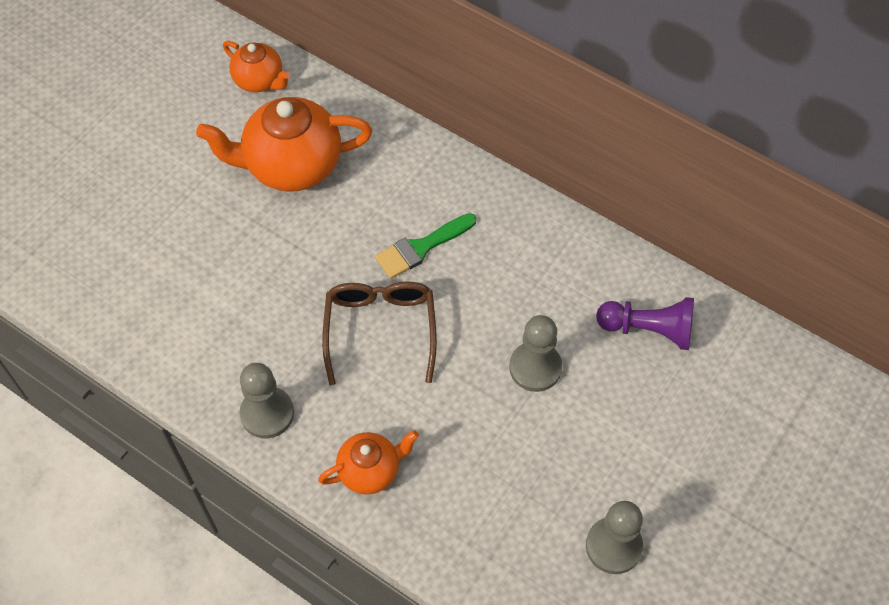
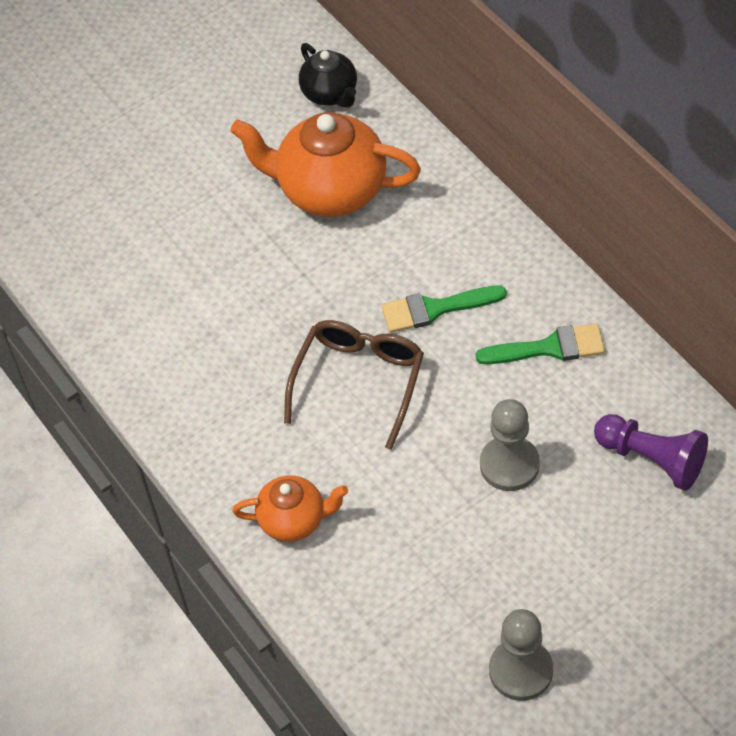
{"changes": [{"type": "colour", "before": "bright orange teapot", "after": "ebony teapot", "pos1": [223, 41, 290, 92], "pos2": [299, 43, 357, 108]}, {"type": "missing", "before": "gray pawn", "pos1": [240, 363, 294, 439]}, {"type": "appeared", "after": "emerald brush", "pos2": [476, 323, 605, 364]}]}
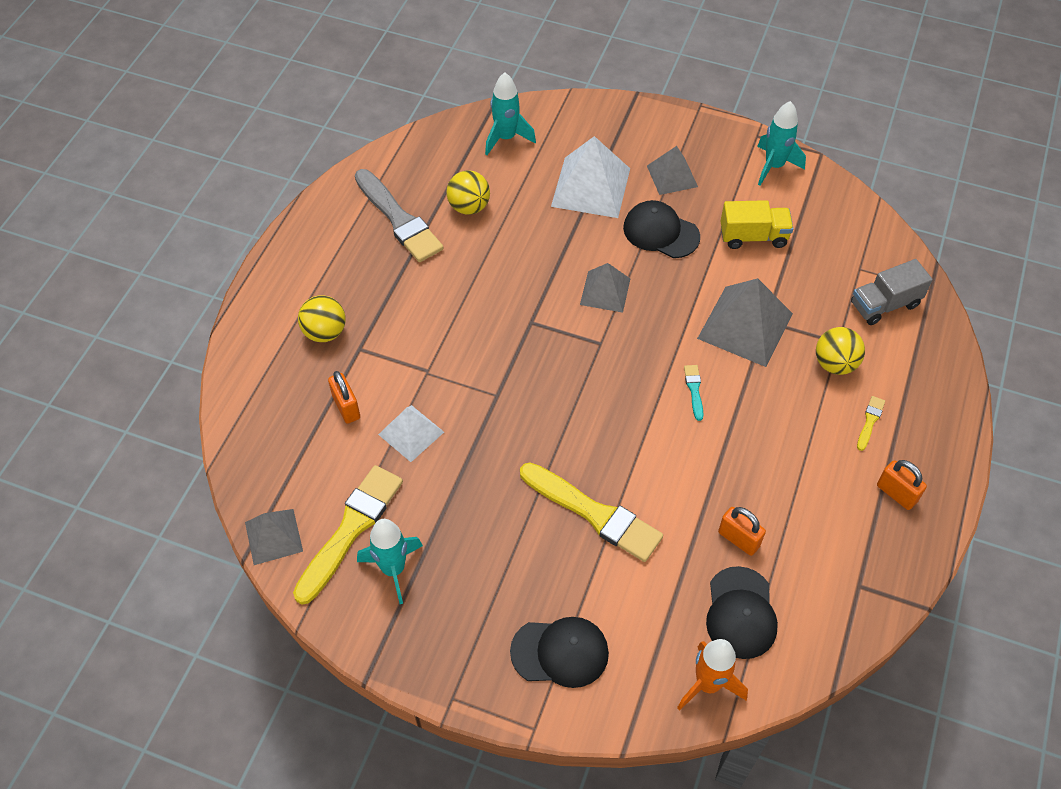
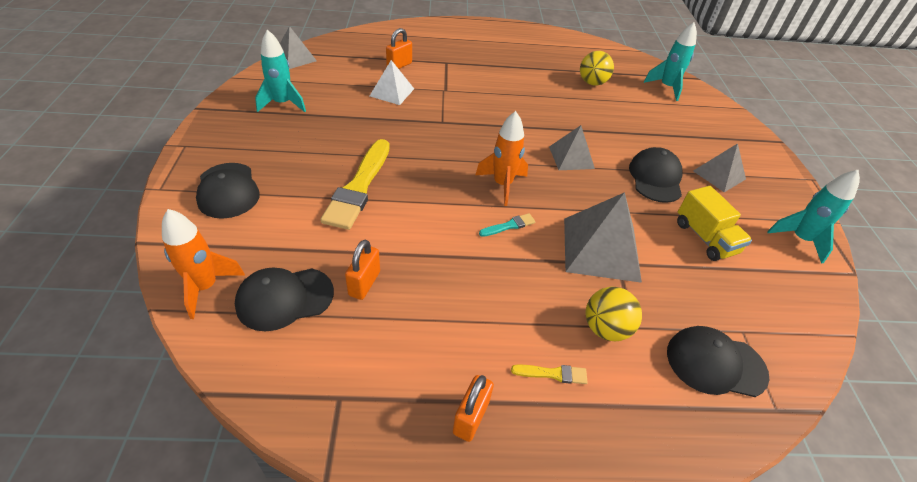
{"changes": [{"type": "missing", "before": "snow-white pyramid", "pos1": [551, 136, 630, 218]}, {"type": "missing", "before": "gray brush", "pos1": [355, 169, 444, 262]}, {"type": "exchanged", "before": "gray lorry", "after": "ebony peaked cap", "pos1": [851, 259, 933, 325], "pos2": [667, 326, 769, 397]}, {"type": "missing", "before": "yellow play ball", "pos1": [298, 295, 346, 342]}, {"type": "missing", "before": "yellow brush", "pos1": [293, 465, 403, 604]}, {"type": "appeared", "after": "bright orange rocket", "pos2": [475, 111, 528, 206]}]}
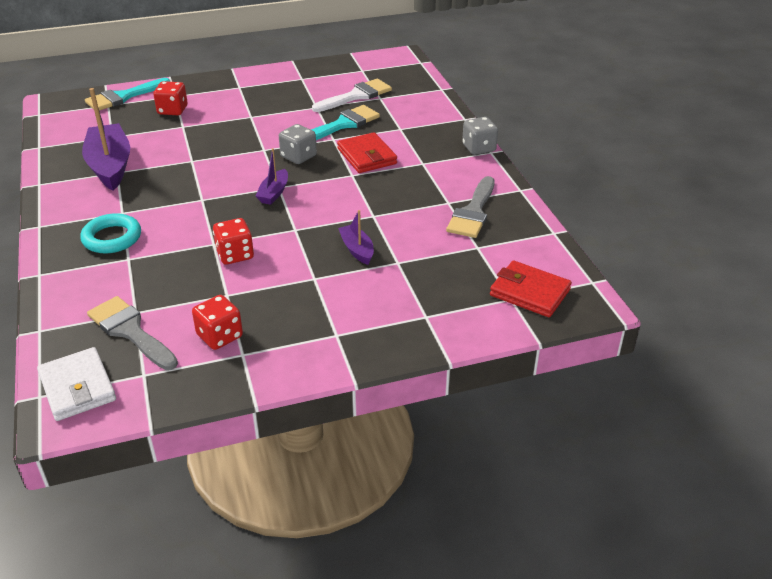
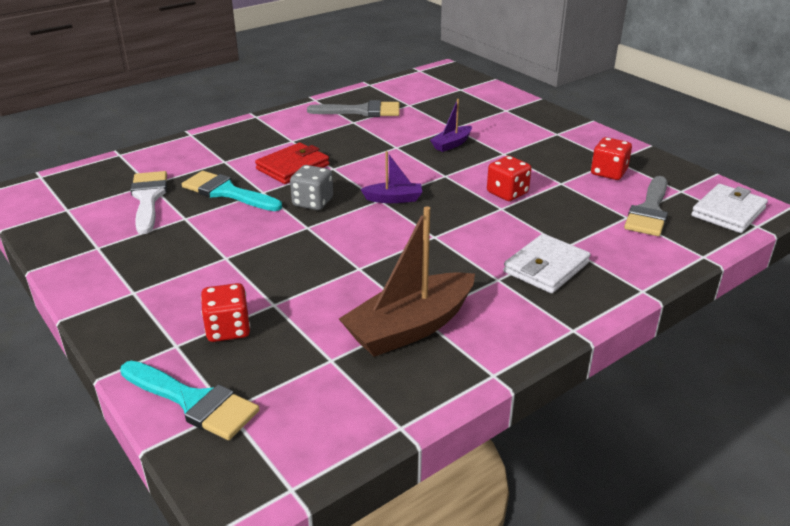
{"changes": [{"type": "spun", "before": "snow-white brush", "pos1": [312, 79, 392, 112], "pos2": [130, 171, 167, 234], "turn": 45}, {"type": "colour", "before": "purple boat", "after": "brown boat", "pos1": [82, 88, 130, 191], "pos2": [339, 206, 475, 357]}, {"type": "missing", "before": "gray dice", "pos1": [462, 117, 498, 155]}, {"type": "exchanged", "before": "turquoise torus", "after": "snow-white wallet", "pos1": [80, 213, 141, 254], "pos2": [503, 234, 590, 293]}, {"type": "missing", "before": "scarlet wallet", "pos1": [490, 261, 572, 317]}]}
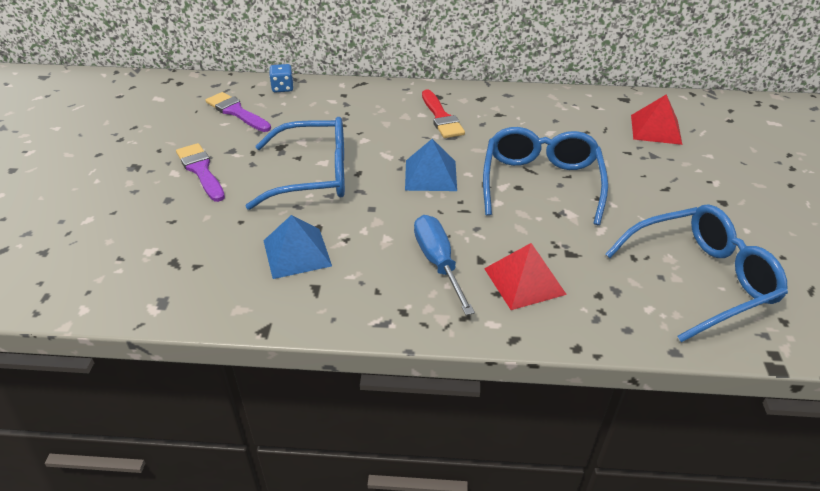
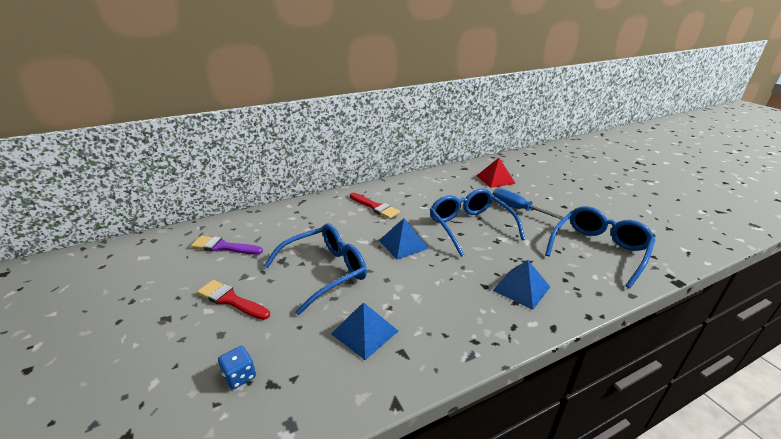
{"changes": [{"type": "relocated", "before": "cobalt dice", "pos1": [269, 64, 294, 93], "pos2": [218, 346, 256, 390]}, {"type": "colour", "before": "purple brush", "after": "scarlet brush", "pos1": [176, 143, 225, 202], "pos2": [197, 280, 270, 320]}, {"type": "relocated", "before": "cobalt hand screwdriver", "pos1": [414, 215, 475, 315], "pos2": [492, 188, 564, 220]}, {"type": "colour", "before": "scarlet pyramid", "after": "cobalt pyramid", "pos1": [484, 243, 567, 310], "pos2": [492, 260, 550, 310]}]}
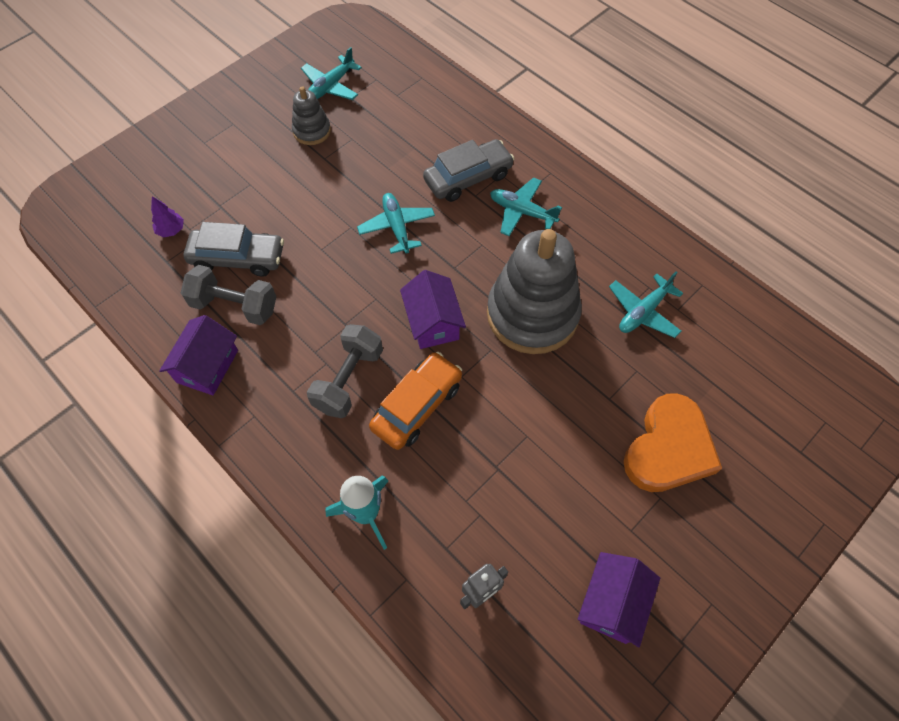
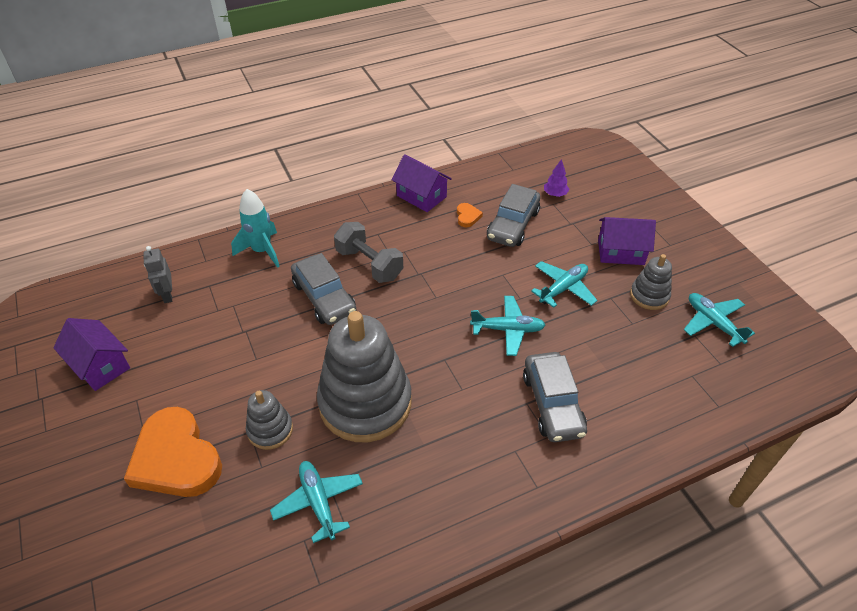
{"changes": [{"type": "relocated", "before": "turquoise aeroplane", "pos1": [490, 177, 562, 236], "pos2": [531, 261, 597, 308]}, {"type": "exchanged", "before": "gray free weight", "after": "bright orange heart shape", "pos1": [181, 265, 277, 325], "pos2": [457, 203, 483, 227]}, {"type": "relocated", "before": "purple toy house", "pos1": [400, 270, 466, 349], "pos2": [598, 217, 656, 265]}, {"type": "colour", "before": "bright orange automobile", "after": "gray automobile", "pos1": [369, 352, 462, 450], "pos2": [291, 253, 356, 325]}, {"type": "appeared", "after": "gray ring stacker", "pos2": [246, 390, 293, 450]}]}
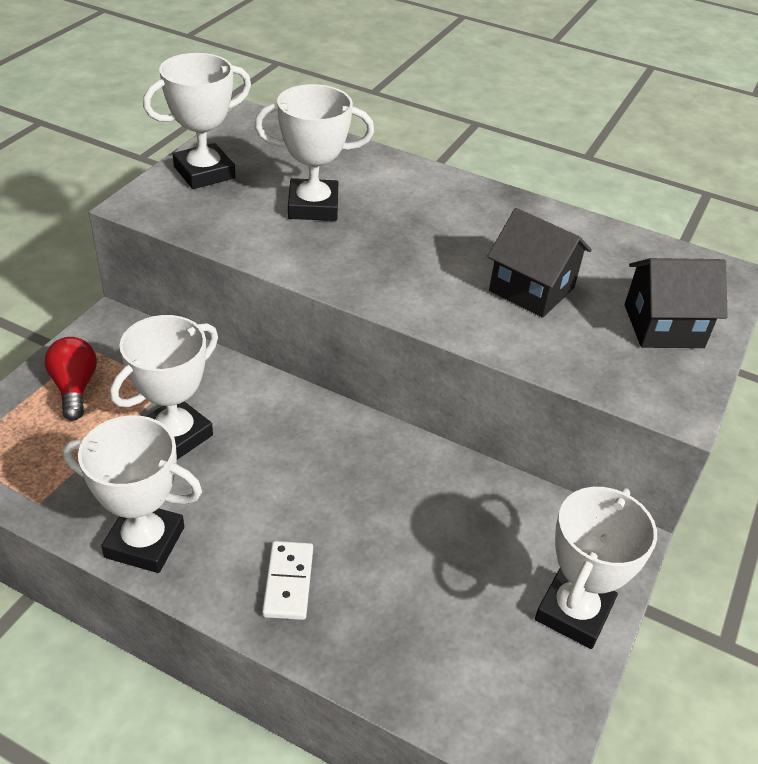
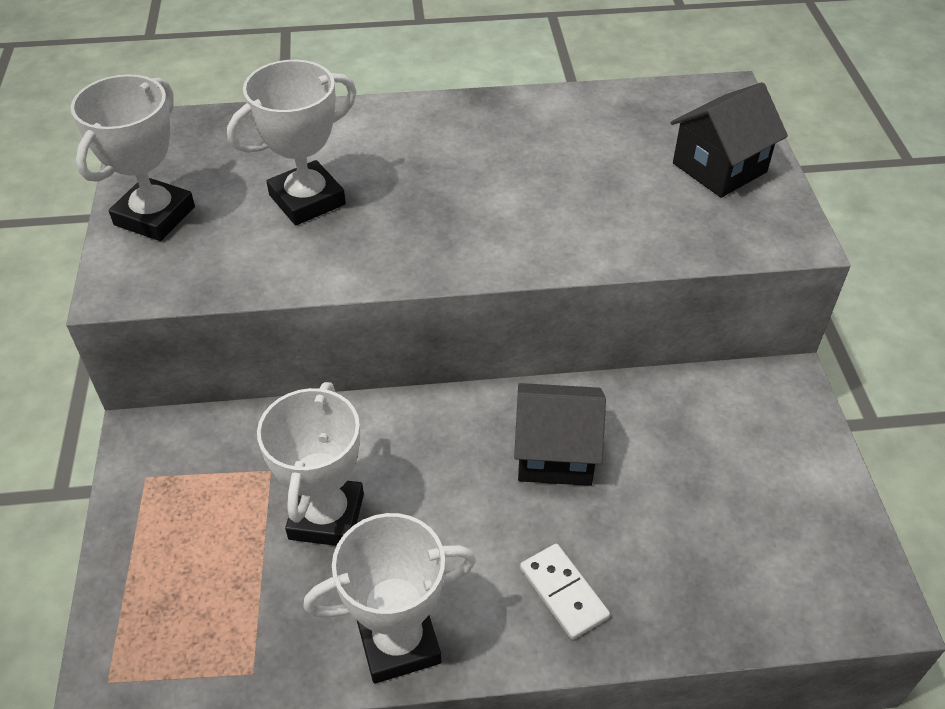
{"changes": [{"type": "relocated", "before": "ebony toy house", "pos1": [487, 208, 592, 318], "pos2": [514, 383, 606, 486]}, {"type": "missing", "before": "scarlet lightbulb", "pos1": [45, 337, 97, 421]}, {"type": "missing", "before": "snow-white award cup", "pos1": [535, 487, 657, 649]}]}
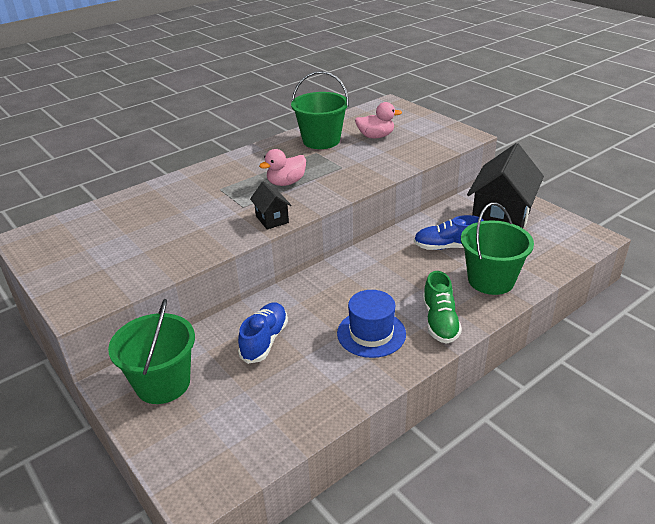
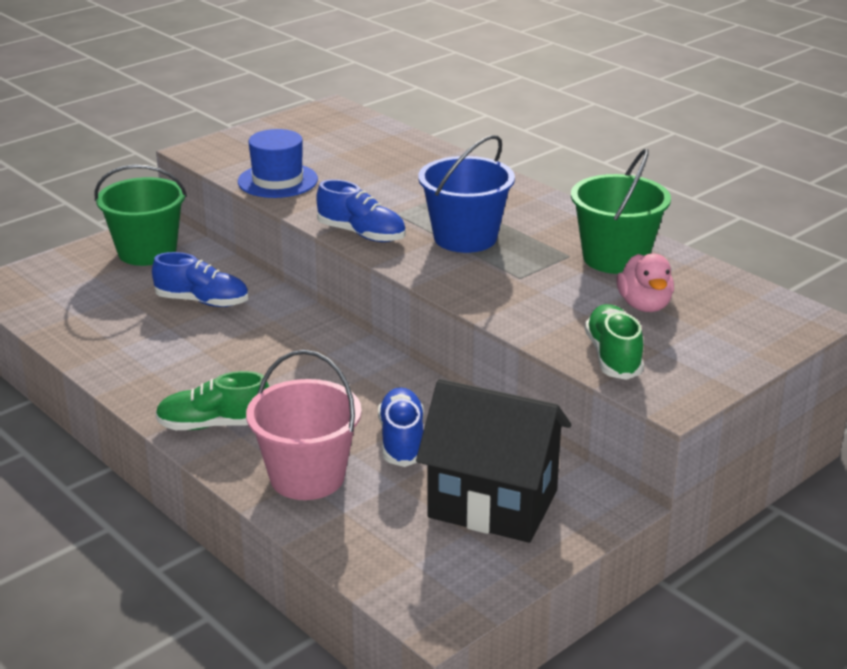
{"changes": [{"type": "exchanged", "before": "rose-pink rubber duck", "after": "cobalt sand bucket", "pos1": [259, 149, 306, 186], "pos2": [418, 135, 515, 253]}, {"type": "exchanged", "before": "ebony toy house", "after": "cobalt shoe", "pos1": [250, 181, 291, 229], "pos2": [316, 179, 406, 242]}, {"type": "colour", "before": "emerald sand bucket", "after": "rose-pink sand bucket", "pos1": [461, 203, 534, 295], "pos2": [246, 350, 362, 500]}, {"type": "relocated", "before": "cobalt top hat", "pos1": [337, 290, 406, 358], "pos2": [238, 129, 318, 198]}, {"type": "appeared", "after": "emerald shoe", "pos2": [585, 304, 644, 380]}]}
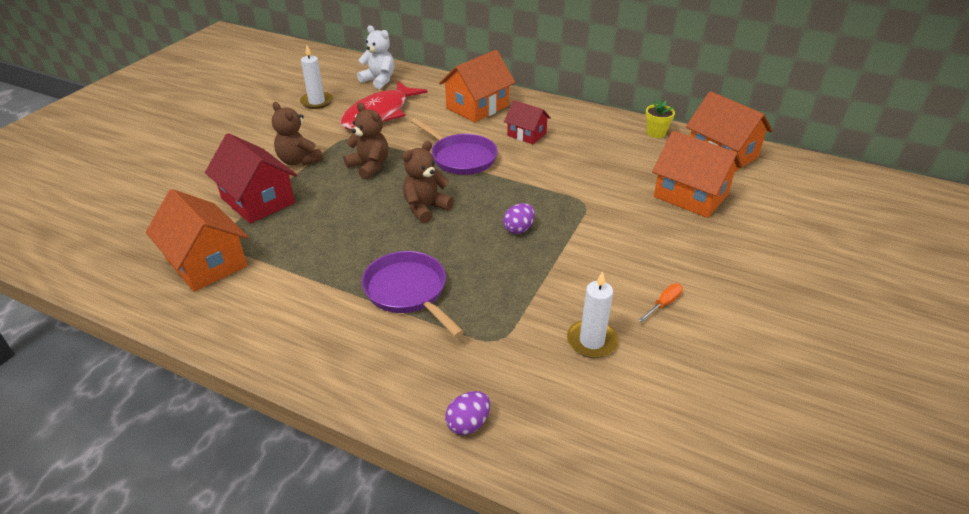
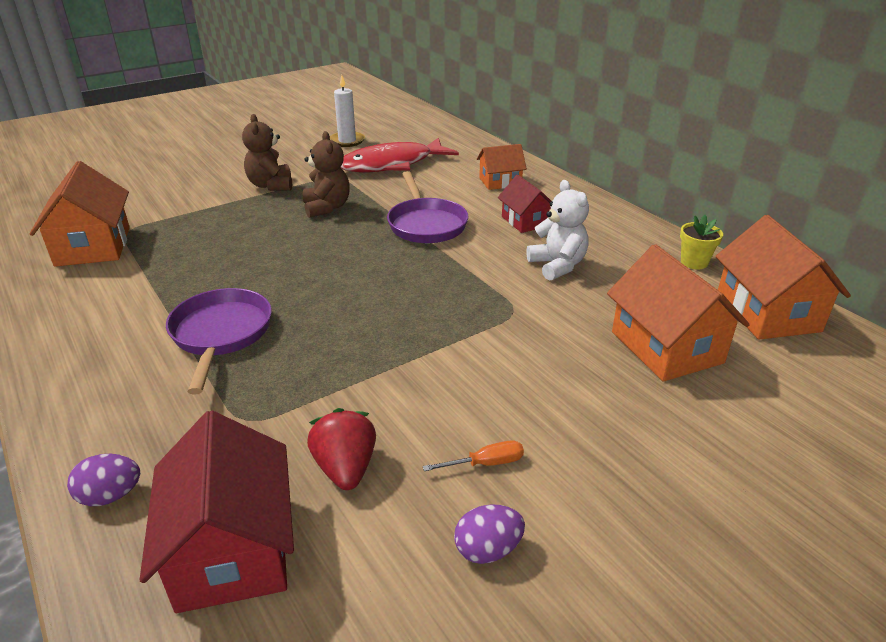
{"changes": [{"type": "relocated", "before": "snow-white teddy", "pos1": [357, 25, 394, 89], "pos2": [526, 180, 589, 281]}, {"type": "size", "before": "bright orange toy house", "pos1": [439, 50, 515, 122], "pos2": [477, 144, 527, 190], "scale": 0.59}, {"type": "relocated", "before": "scarlet toy house", "pos1": [205, 133, 297, 224], "pos2": [139, 411, 294, 613]}, {"type": "missing", "before": "brown teddy", "pos1": [402, 141, 454, 224]}, {"type": "relocated", "before": "purple toy egg", "pos1": [503, 203, 535, 234], "pos2": [454, 504, 525, 564]}, {"type": "exchanged", "before": "snow-white pillar candle", "after": "scarlet berry", "pos1": [567, 271, 618, 358], "pos2": [307, 408, 376, 490]}]}
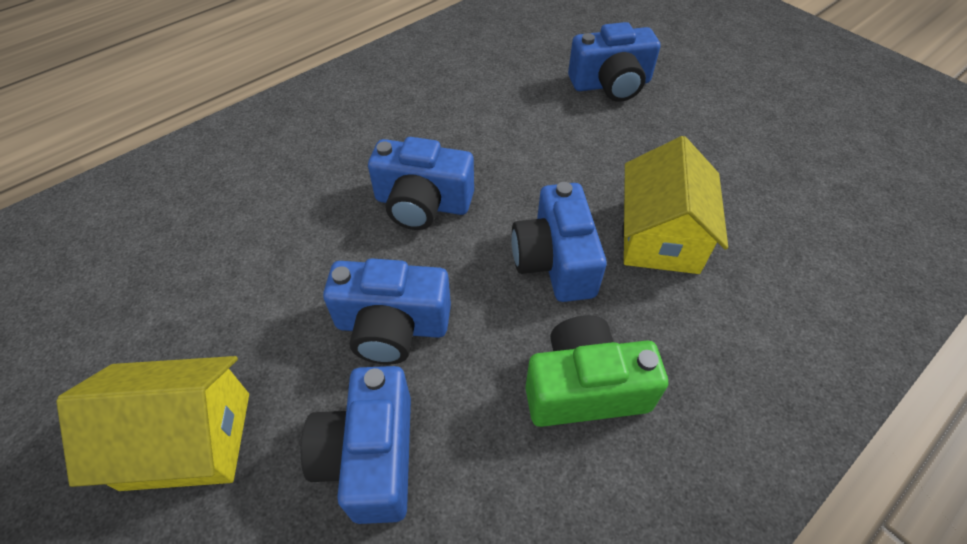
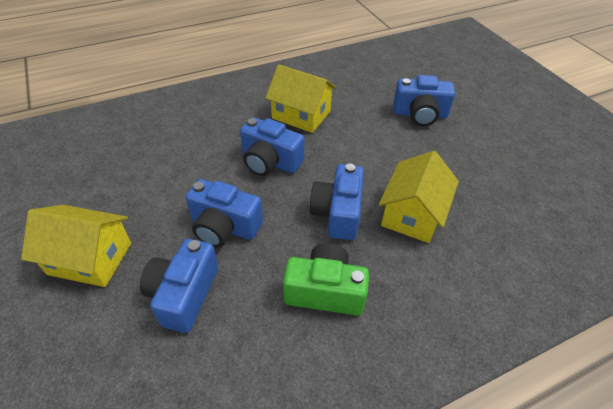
{"changes": [{"type": "appeared", "after": "yellow toy house", "pos2": [265, 64, 337, 133]}]}
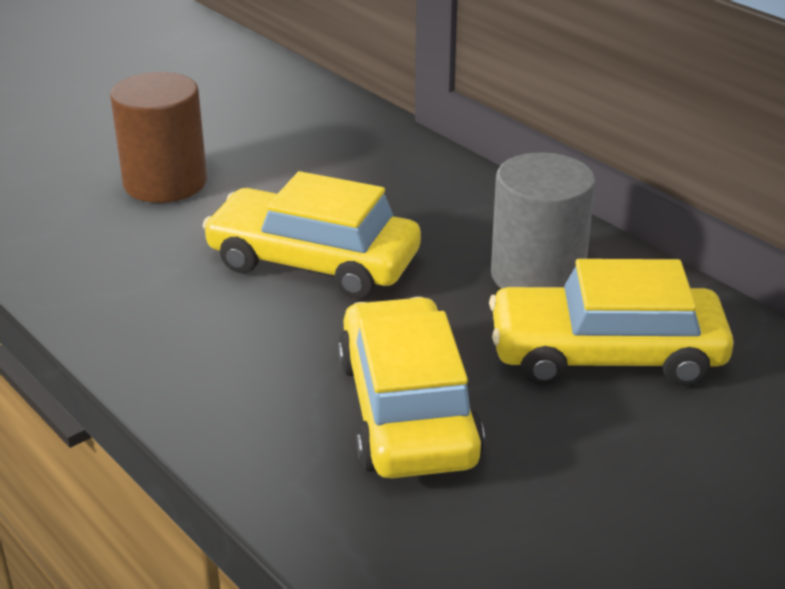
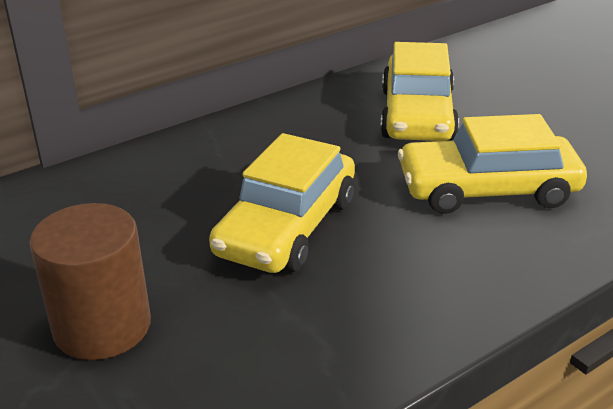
{"changes": [{"type": "missing", "before": "gray solid cylinder", "pos1": [491, 153, 595, 289]}]}
